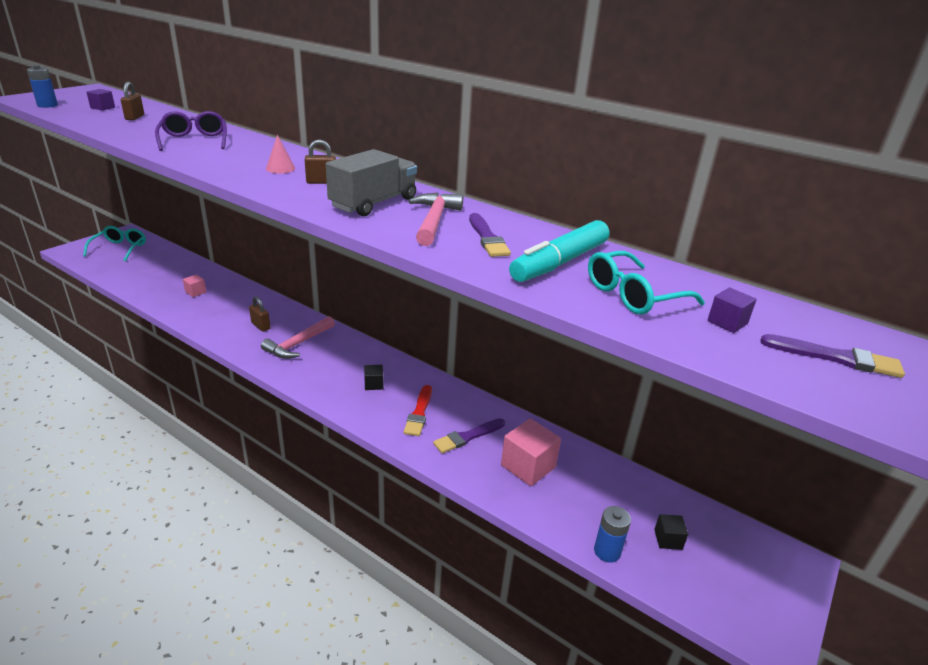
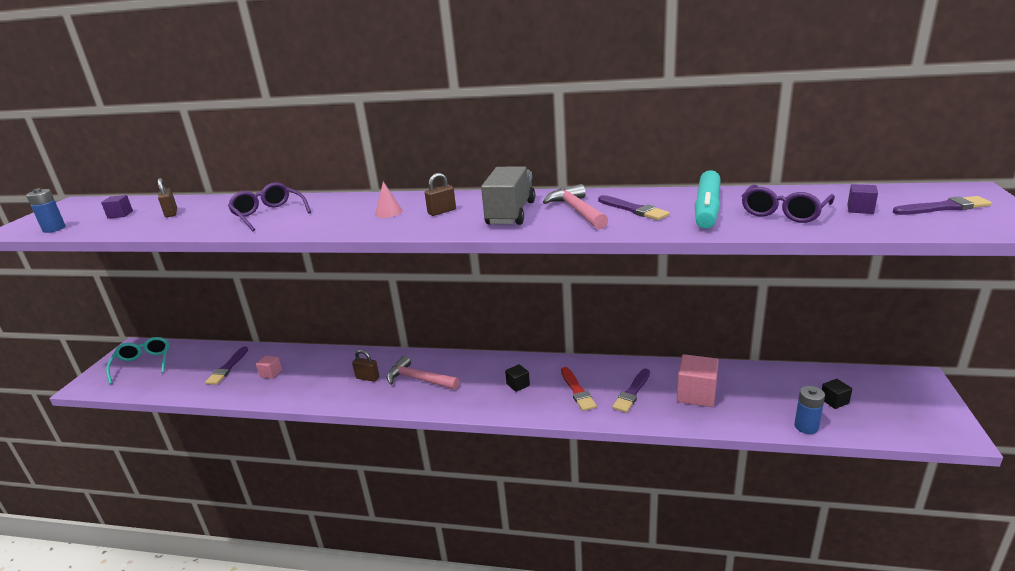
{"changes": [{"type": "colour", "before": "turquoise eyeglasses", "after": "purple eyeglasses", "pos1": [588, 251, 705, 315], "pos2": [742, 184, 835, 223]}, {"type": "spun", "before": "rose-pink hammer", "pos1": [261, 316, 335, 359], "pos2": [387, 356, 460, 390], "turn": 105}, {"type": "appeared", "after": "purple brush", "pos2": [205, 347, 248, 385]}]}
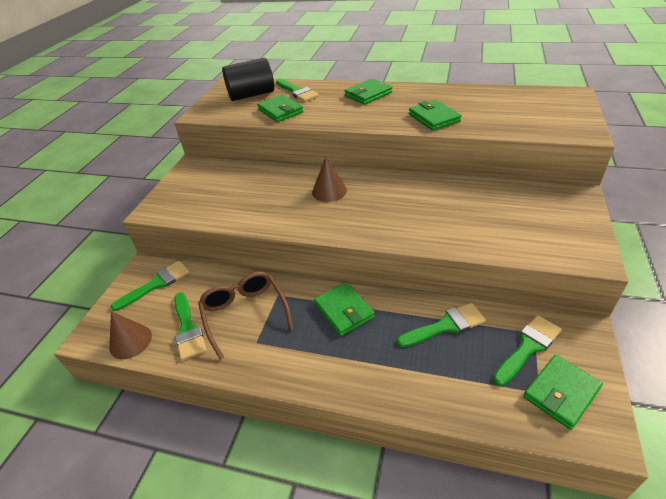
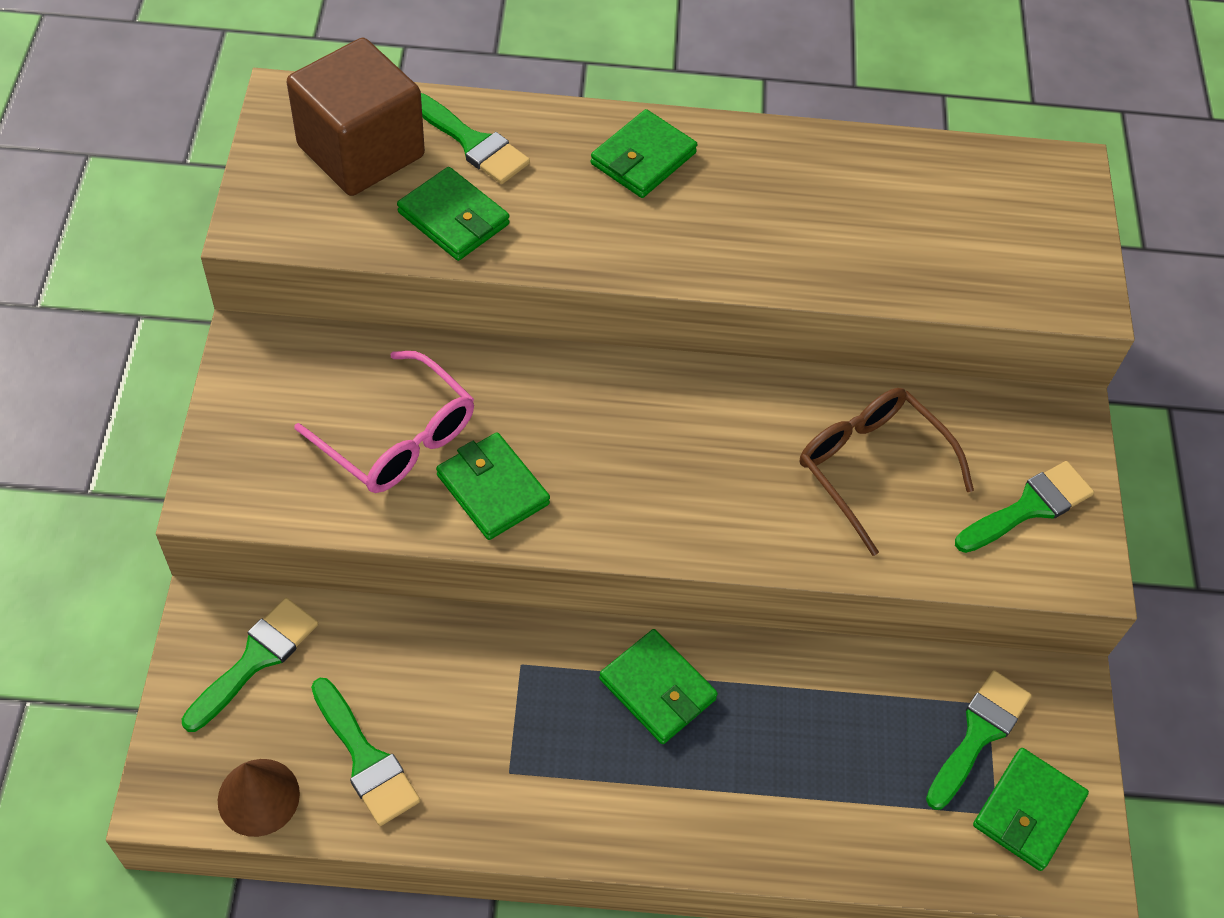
{"changes": [{"type": "exchanged", "before": "ebony solid cylinder", "after": "brown block", "pos1": [222, 58, 274, 101], "pos2": [287, 38, 425, 196]}, {"type": "relocated", "before": "emerald wallet", "pos1": [409, 100, 462, 131], "pos2": [436, 432, 550, 540]}, {"type": "missing", "before": "brown cone", "pos1": [312, 157, 347, 202]}, {"type": "relocated", "before": "brown eyeglasses", "pos1": [198, 271, 294, 360], "pos2": [800, 388, 974, 556]}, {"type": "relocated", "before": "emerald brush", "pos1": [397, 303, 486, 347], "pos2": [955, 461, 1094, 553]}, {"type": "appeared", "after": "rose-pink eyeglasses", "pos2": [294, 351, 474, 493]}]}
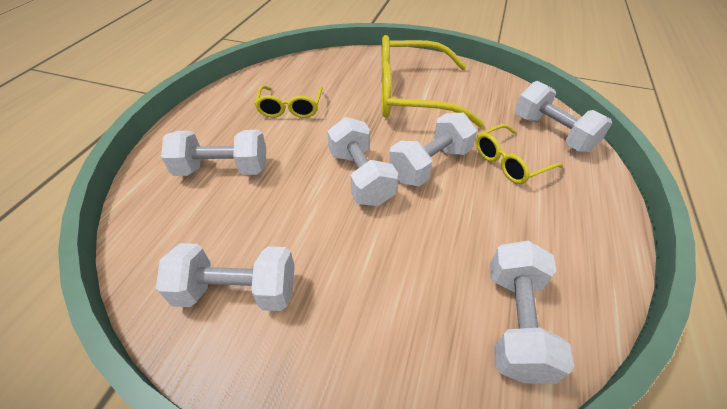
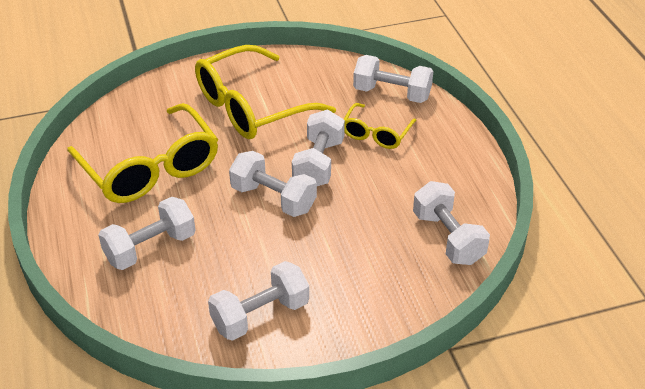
{"changes": [{"type": "size", "before": "yellow eyeglasses", "pos1": [254, 85, 323, 118], "pos2": [67, 103, 218, 203], "scale": 1.91}]}
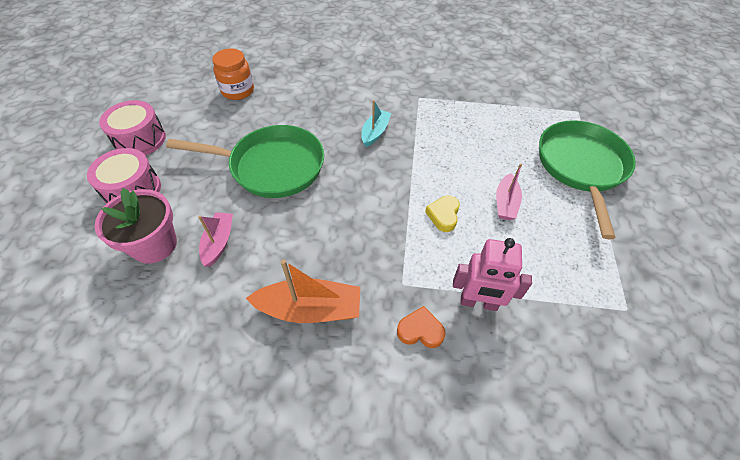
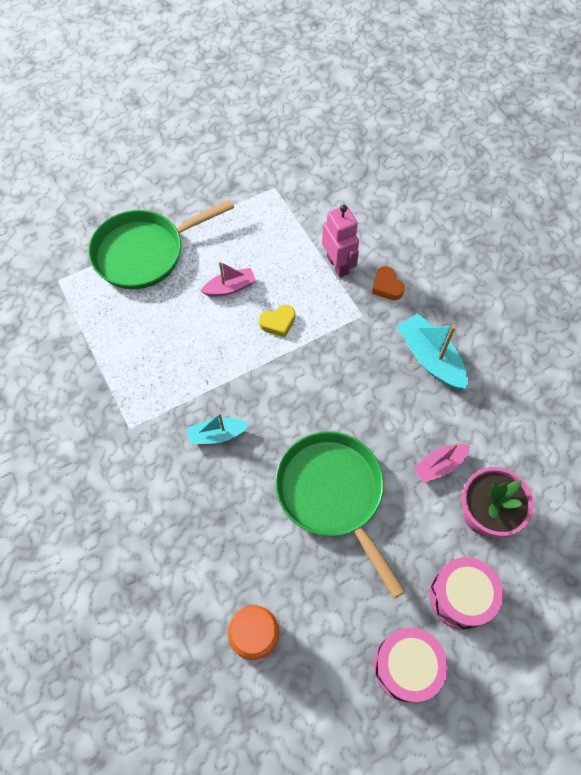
{"changes": [{"type": "colour", "before": "bright orange boat", "after": "turquoise boat", "pos1": [246, 259, 360, 323], "pos2": [397, 313, 468, 390]}]}
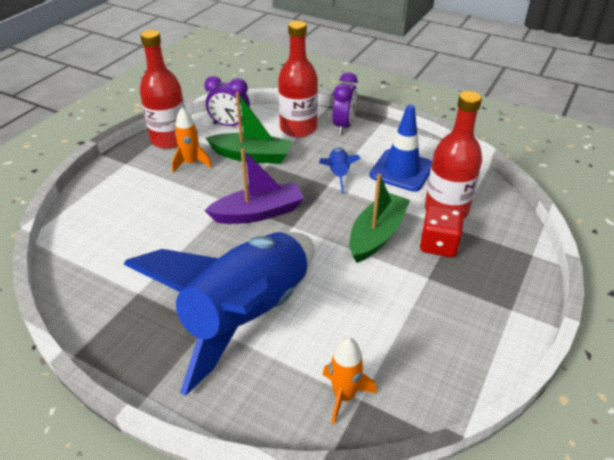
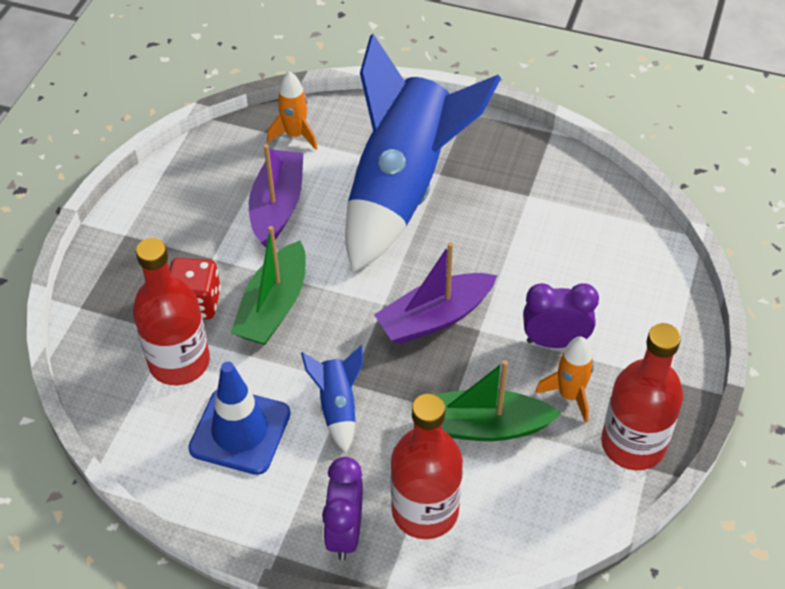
{"changes": [{"type": "relocated", "before": "purple alarm clock", "pos1": [204, 76, 250, 126], "pos2": [523, 283, 599, 348]}, {"type": "appeared", "after": "purple boat", "pos2": [249, 144, 303, 248]}]}
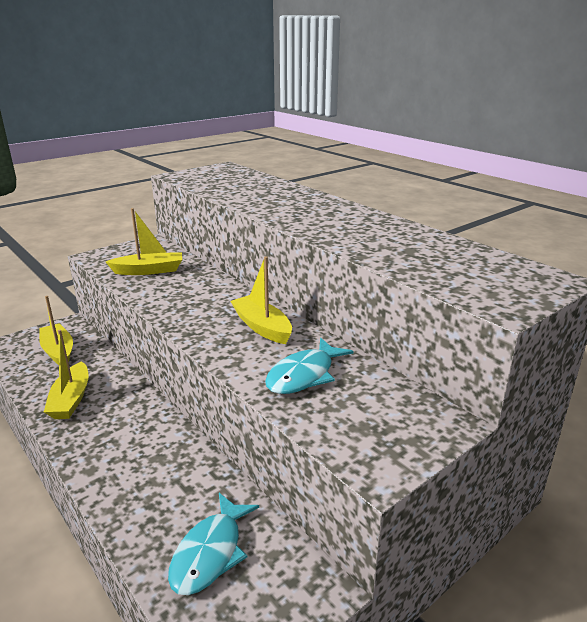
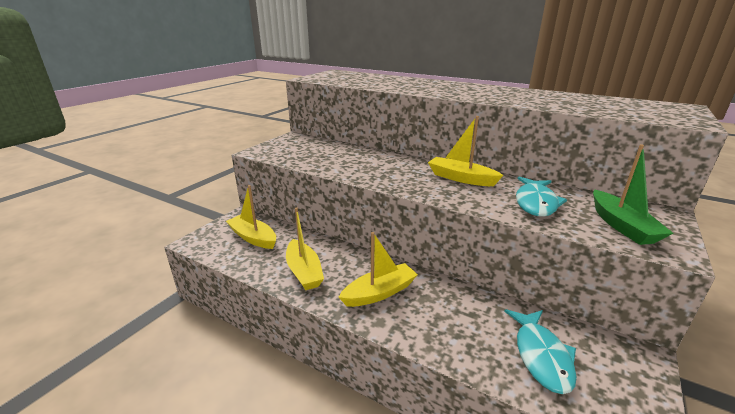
{"changes": [{"type": "relocated", "before": "yellow boat", "pos1": [106, 208, 182, 275], "pos2": [338, 232, 418, 307]}, {"type": "appeared", "after": "emerald boat", "pos2": [593, 144, 673, 245]}]}
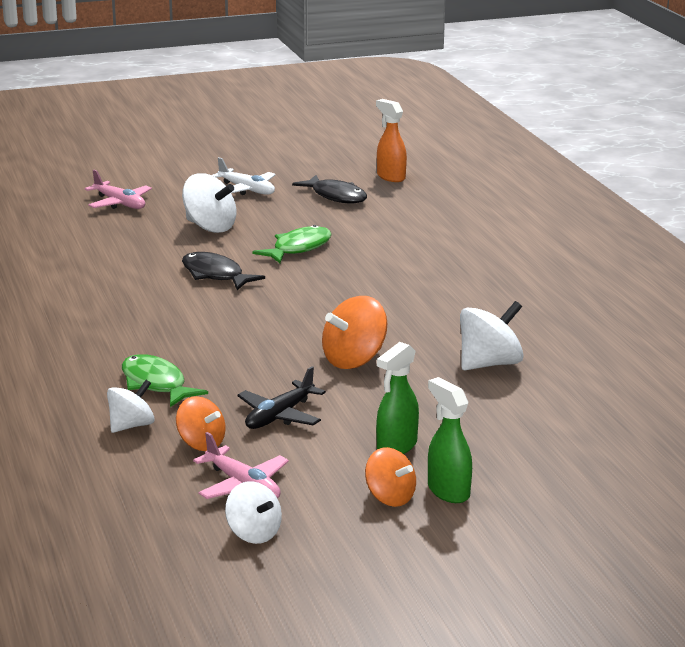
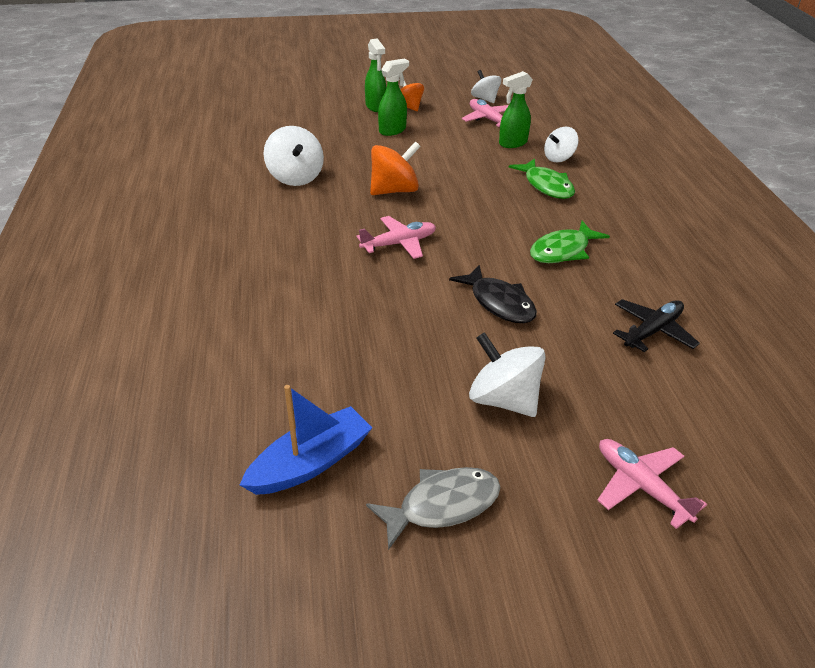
{"changes": [{"type": "missing", "before": "bright orange sprayer", "pos1": [376, 99, 407, 182]}, {"type": "exchanged", "before": "snow-white aeroplane", "after": "gray fish figure", "pos1": [212, 157, 276, 195], "pos2": [366, 467, 500, 550]}, {"type": "exchanged", "before": "ebony fish figure", "after": "cobalt boat", "pos1": [292, 175, 367, 203], "pos2": [240, 385, 372, 495]}, {"type": "relocated", "before": "emerald fish figure", "pos1": [252, 225, 332, 263], "pos2": [530, 221, 610, 263]}, {"type": "spun", "before": "snow-white toy top", "pos1": [460, 301, 524, 370], "pos2": [264, 126, 324, 186], "turn": -90}, {"type": "relocated", "before": "ebony aeroplane", "pos1": [237, 366, 326, 429], "pos2": [613, 299, 700, 352]}, {"type": "exchanged", "before": "bright orange toy top", "after": "emerald sprayer", "pos1": [176, 396, 226, 451], "pos2": [499, 71, 533, 148]}, {"type": "appeared", "after": "rose-pink aeroplane", "pos2": [357, 216, 436, 259]}]}
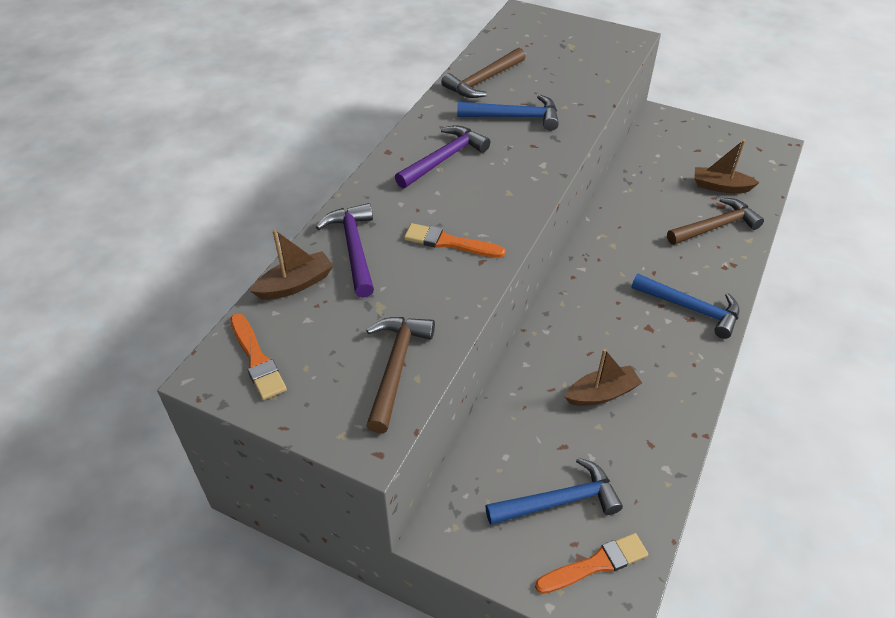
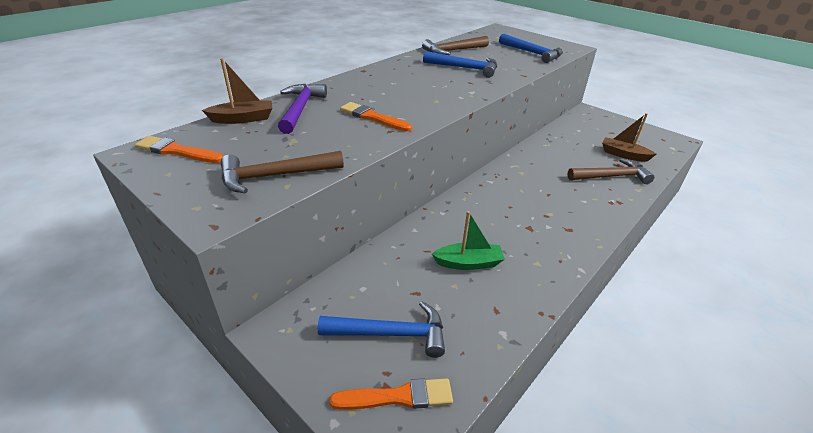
{"changes": [{"type": "missing", "before": "purple hammer", "pos1": [395, 125, 490, 188]}, {"type": "relocated", "before": "cobalt hammer", "pos1": [632, 274, 740, 339], "pos2": [499, 34, 563, 63]}, {"type": "spun", "before": "bright orange brush", "pos1": [230, 313, 287, 400], "pos2": [135, 136, 223, 163], "turn": 120}, {"type": "spun", "before": "brown hammer", "pos1": [366, 317, 435, 433], "pos2": [221, 151, 344, 193], "turn": -135}, {"type": "colour", "before": "brown boat", "after": "emerald boat", "pos1": [565, 349, 642, 406], "pos2": [432, 211, 505, 270]}]}
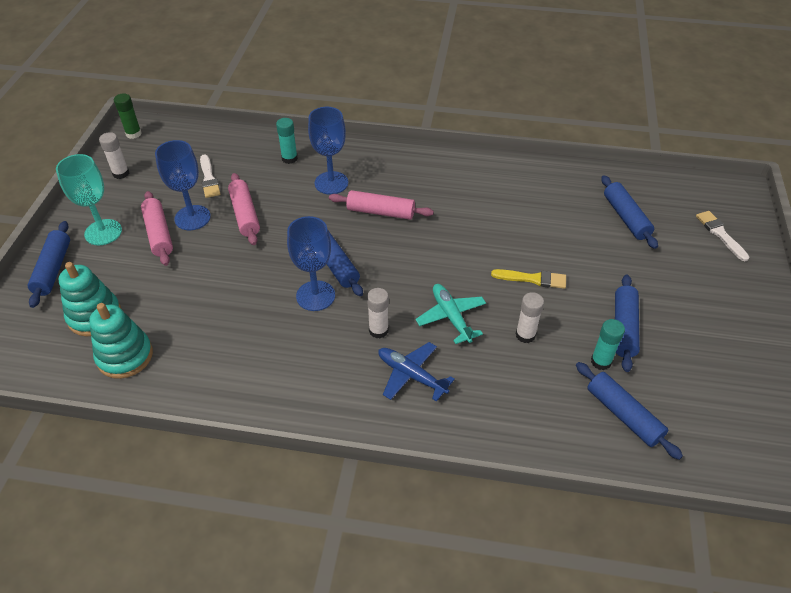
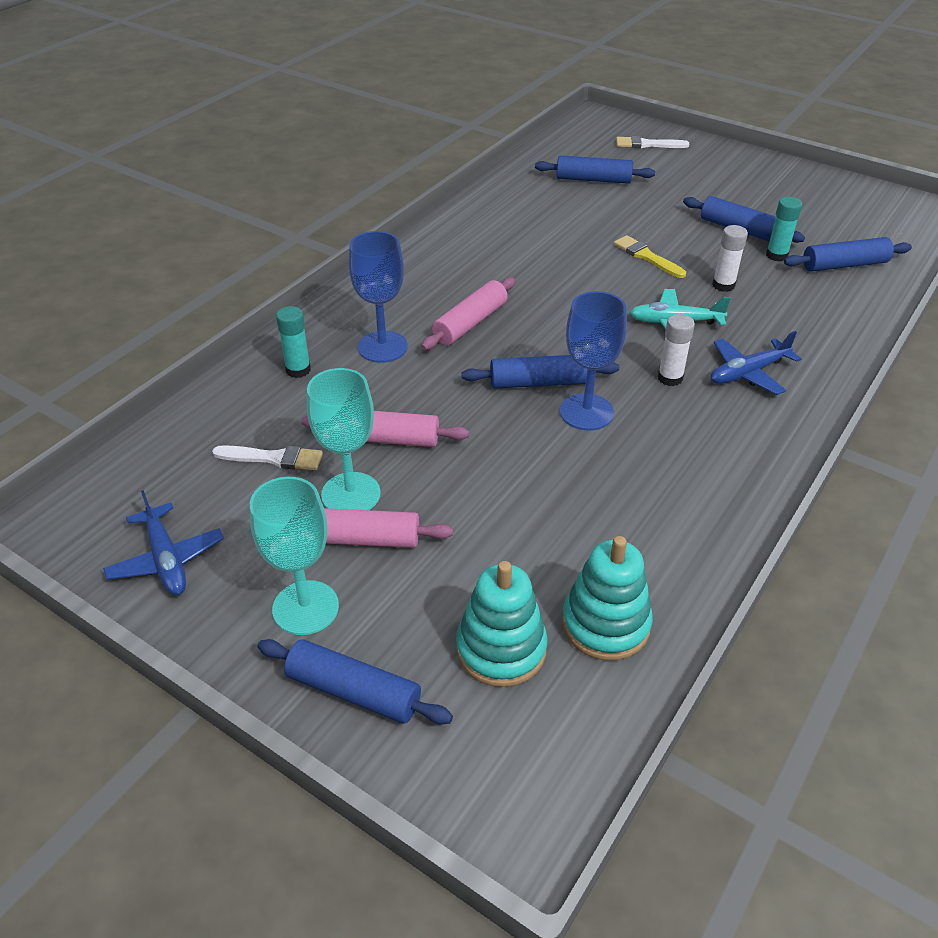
{"changes": [{"type": "missing", "before": "emerald glue", "pos1": [114, 94, 142, 139]}, {"type": "exchanged", "before": "snow-white glue", "after": "cobalt aeroplane", "pos1": [99, 132, 129, 179], "pos2": [103, 490, 224, 595]}, {"type": "colour", "before": "cobalt goblet", "after": "turquoise goblet", "pos1": [155, 140, 211, 230], "pos2": [307, 368, 381, 510]}, {"type": "spun", "before": "yellow brush", "pos1": [491, 269, 566, 289], "pos2": [614, 235, 686, 278], "turn": -75}]}
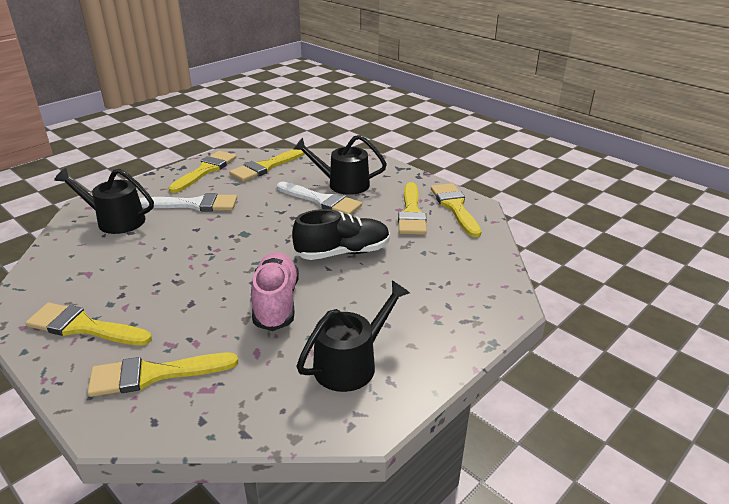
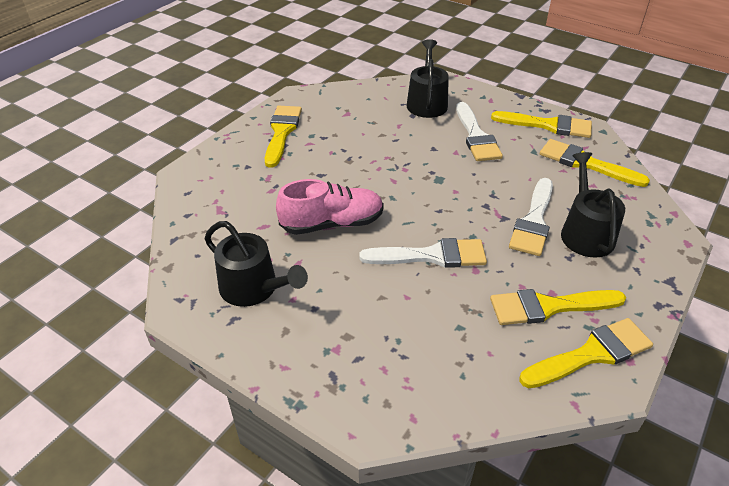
{"changes": [{"type": "exchanged", "before": "ebony shoe", "after": "snow-white brush", "pos1": [292, 209, 390, 260], "pos2": [359, 238, 487, 268]}, {"type": "missing", "before": "yellow brush", "pos1": [88, 353, 238, 397]}]}
